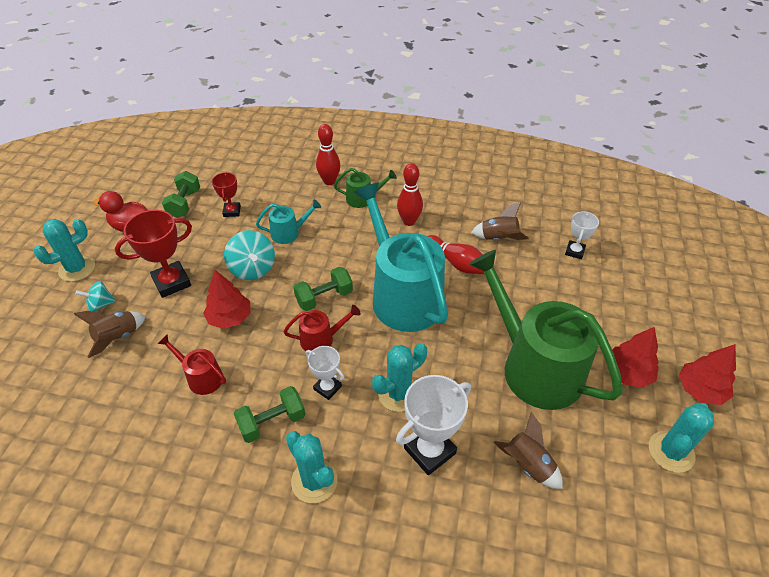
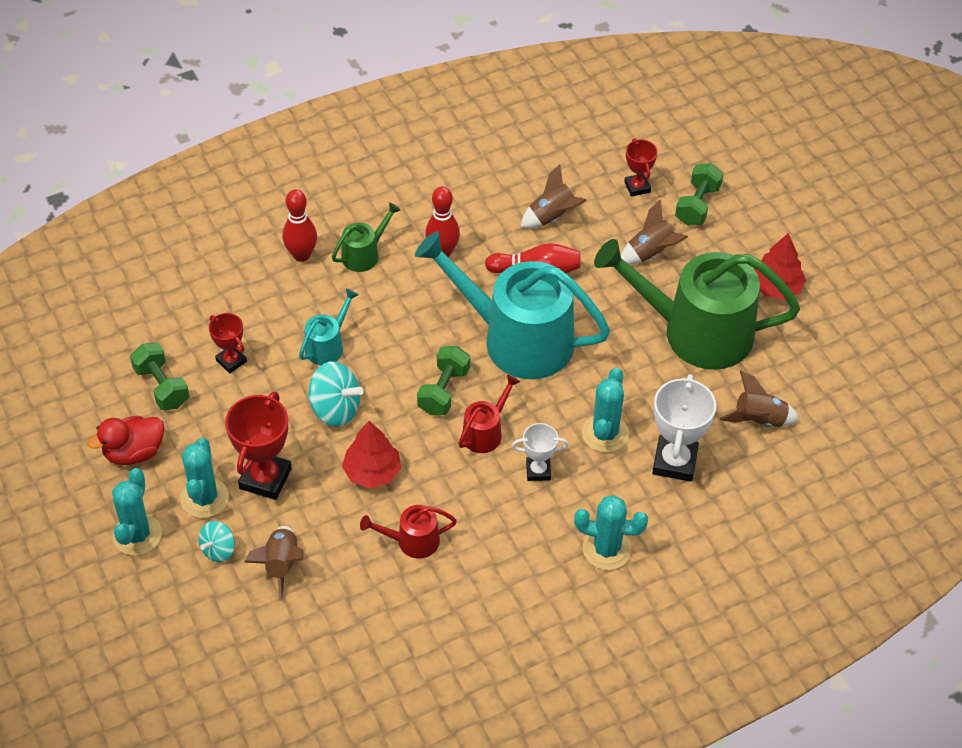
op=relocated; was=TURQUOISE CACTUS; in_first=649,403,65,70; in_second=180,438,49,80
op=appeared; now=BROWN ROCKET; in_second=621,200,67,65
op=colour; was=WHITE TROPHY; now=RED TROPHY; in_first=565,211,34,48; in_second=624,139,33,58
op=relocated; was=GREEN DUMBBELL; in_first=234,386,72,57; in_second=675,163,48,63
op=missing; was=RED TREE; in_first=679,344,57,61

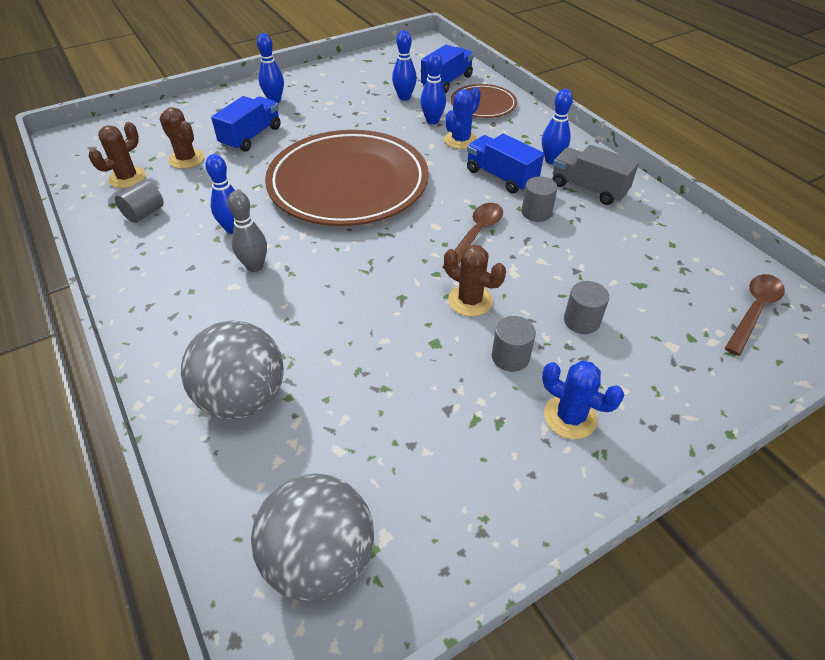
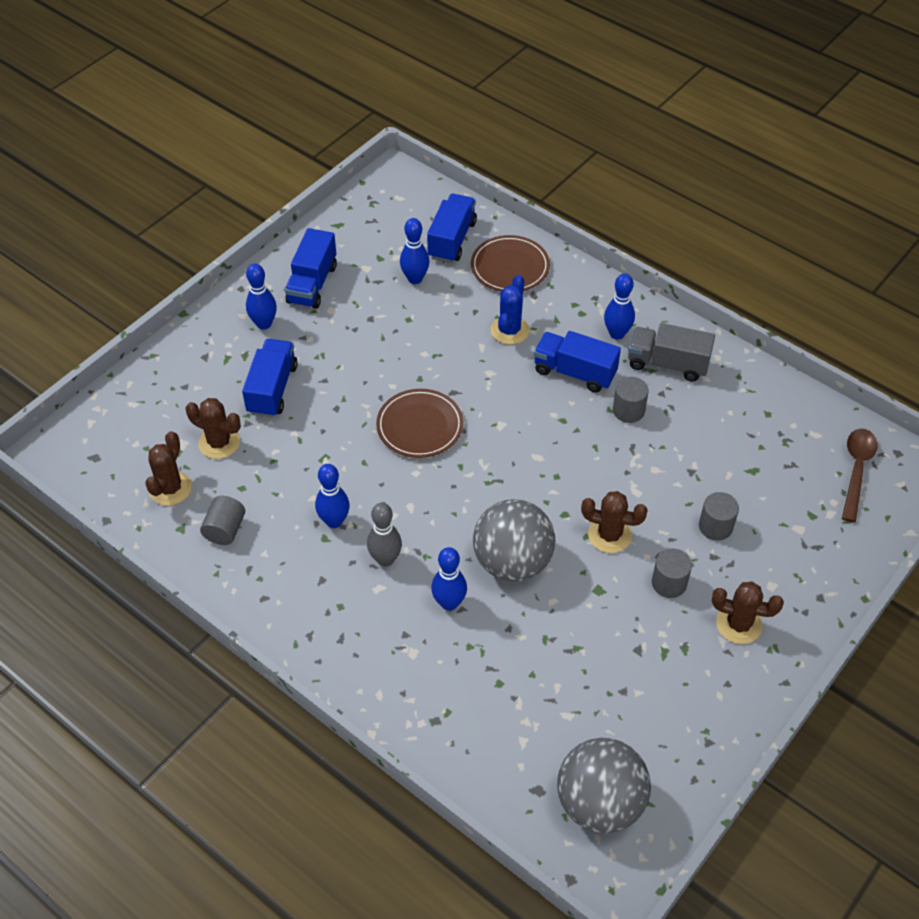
op=appeared; now=BLUE TRUCK; in_second=285,228,52,81
op=size; was=BROWN PLATE; in_first=265,130,164,96; in_second=376,389,87,69; ratio=0.48
op=relocated; was=BLUE BOWLING PIN; in_first=420,52,26,72; in_second=431,547,36,64
op=relocated; was=GREY BALL; in_first=181,320,103,99; in_second=473,499,82,83
op=colour; was=BLUE CACTUS; now=BROWN CACTUS; in_first=542,361,82,78; in_second=712,581,72,63
op=missing; was=BROWN SPOON; in_first=442,203,61,66

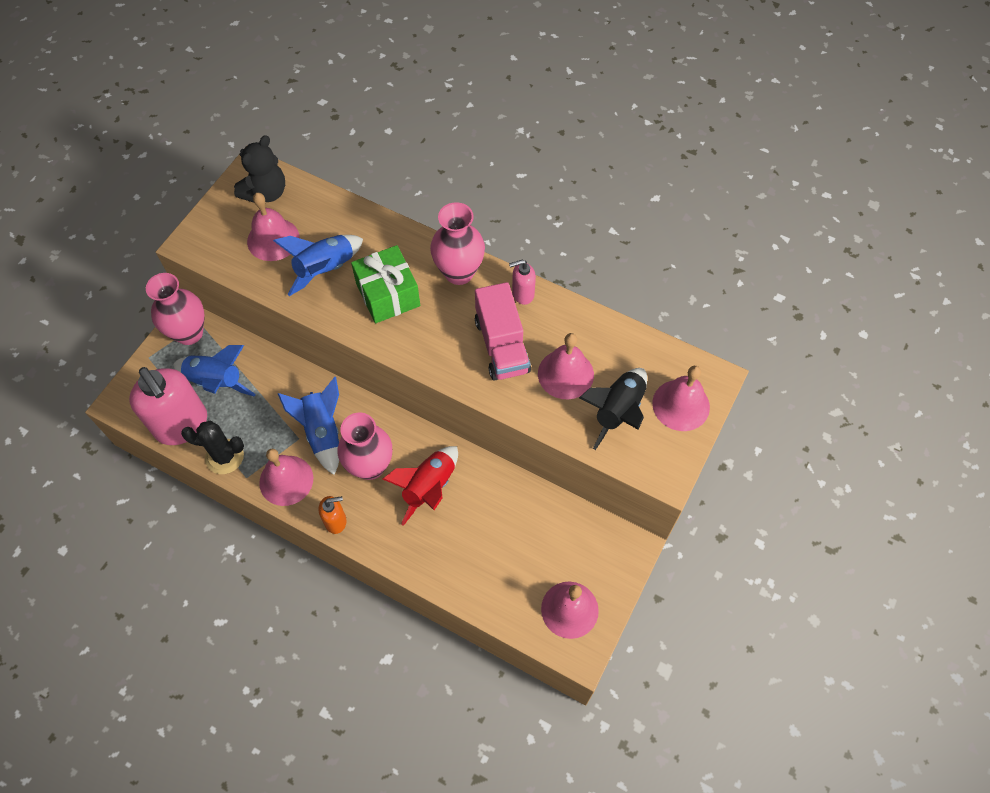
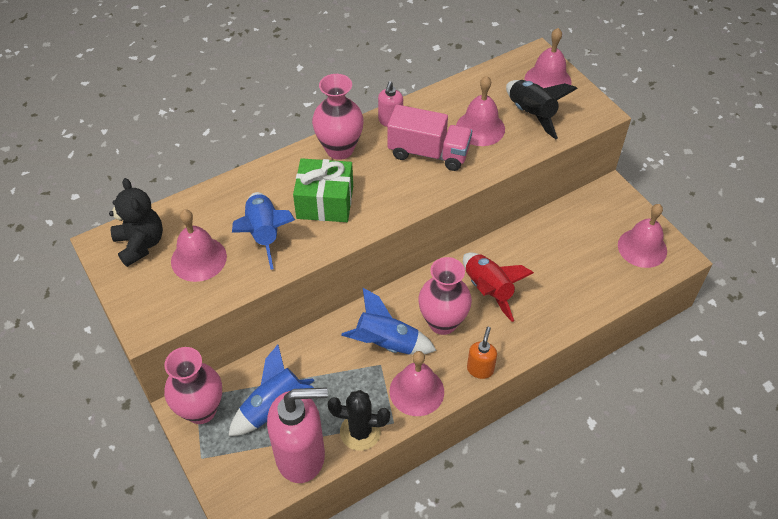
op=spun; was=BLACK CACTUS; in_first=181,421,63,53; in_second=328,390,62,61; clockwise=60

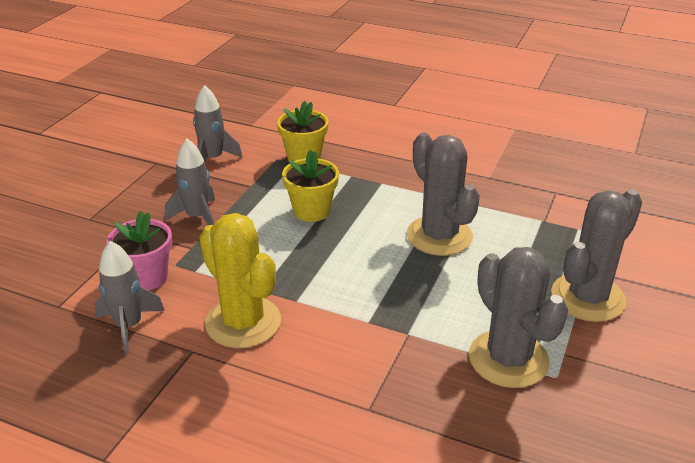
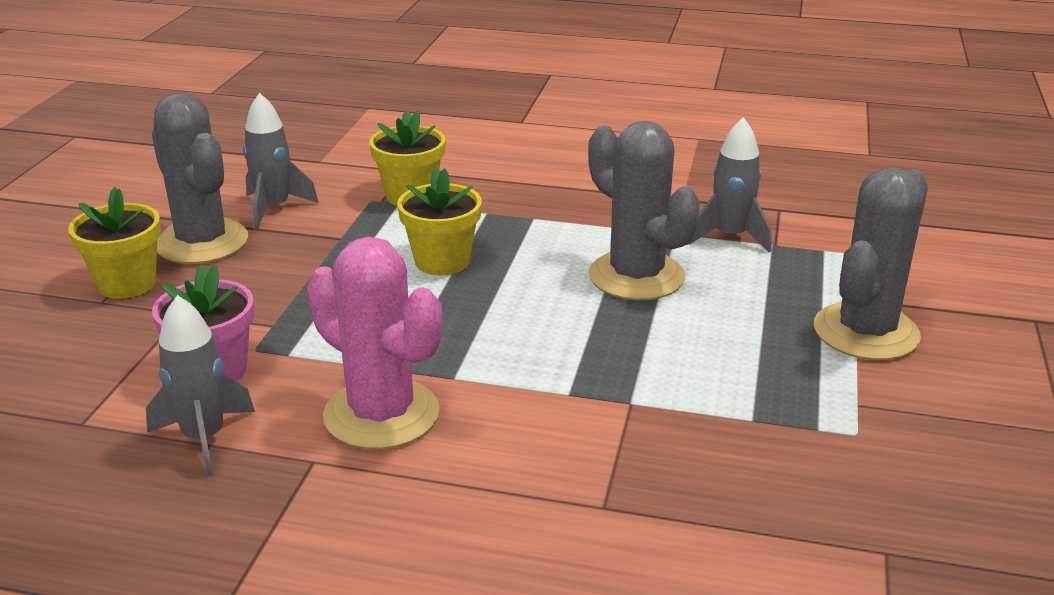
op=appeared; now=YELLOW FLOWER POT; in_second=68,187,93,112
op=relocated; was=GREY CACTUS; in_first=469,247,99,141; in_second=152,93,96,171
op=colour; was=YELLOW CACTUS; now=PINK CACTUS; in_first=199,213,82,135; in_second=307,237,135,213
op=relocated; was=GREY ROCKET; in_first=165,139,50,86; in_second=689,117,82,136

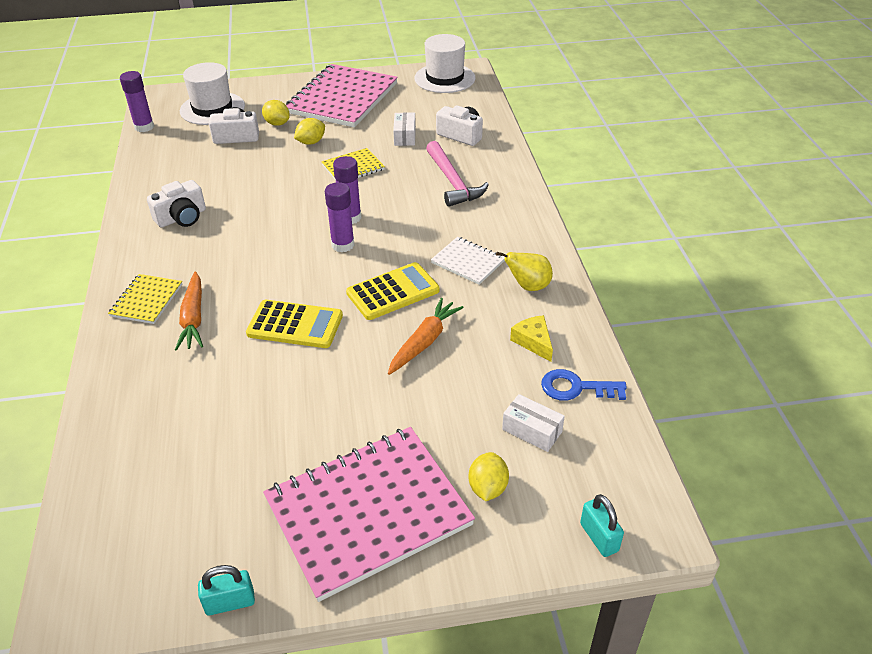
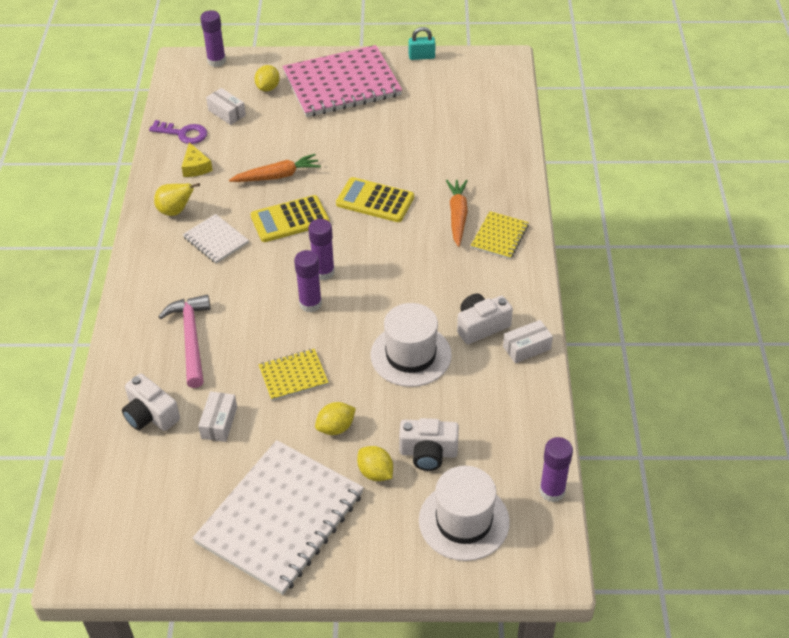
op=colour; was=BLUE KEY; now=PURPLE KEY; in_first=541,369,86,32; in_second=149,120,58,24
op=colour; was=PINK NOTEBOOK; now=WHITE NOTEBOOK; in_first=286,64,112,64; in_second=193,440,171,155
op=exchanged; was=TURQUOISE PADLOCK; now=PURPLE GLUE STICK; in_first=580,494,44,63; in_second=200,10,26,57
op=spun; was=ORANGE CARROT; in_first=388,298,76,77; in_second=229,154,92,28; clockwise=-150
op=relocated; was=WHITE HAT; in_first=415,34,61,59; in_second=371,303,81,84
op=appeared; now=WHITE BOX; in_second=503,320,50,43

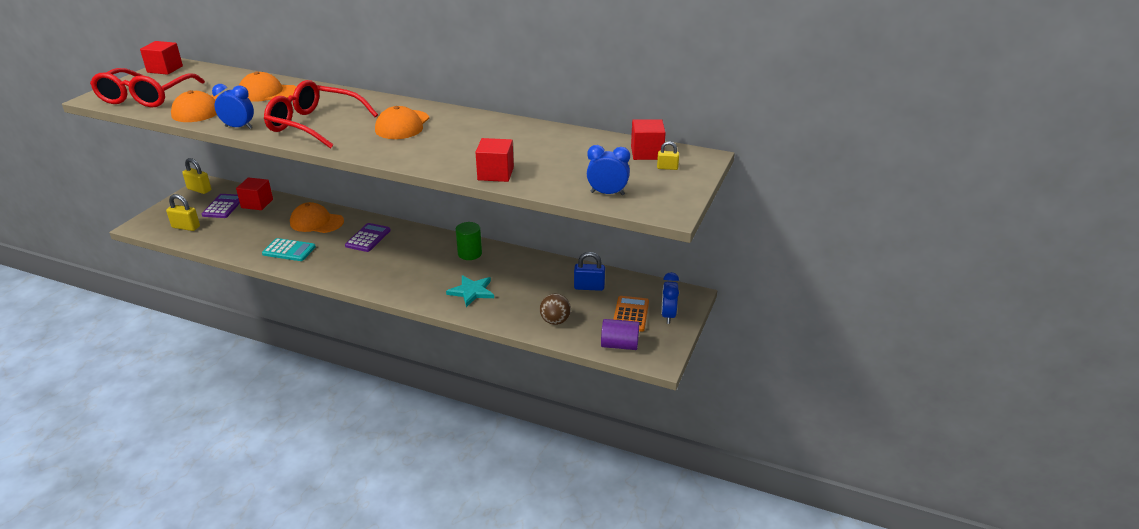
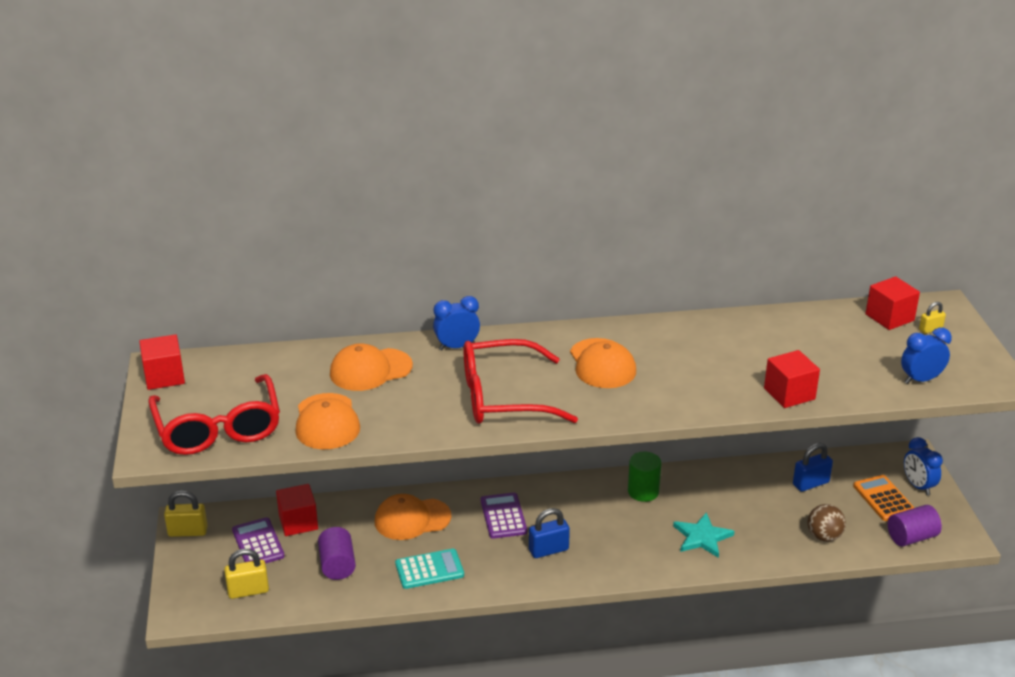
op=appeared; now=PURPLE CYLINDER; in_second=318,527,38,53
op=relocated; was=BLUE CLOCK; in_first=212,84,42,45; in_second=433,296,47,54
op=appeared; now=BLUE PADLOCK; in_second=529,508,41,50

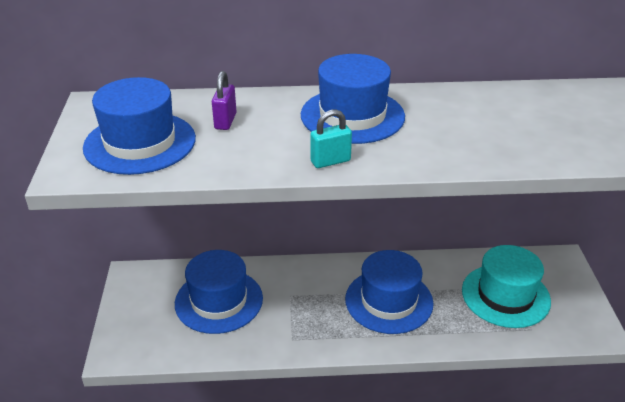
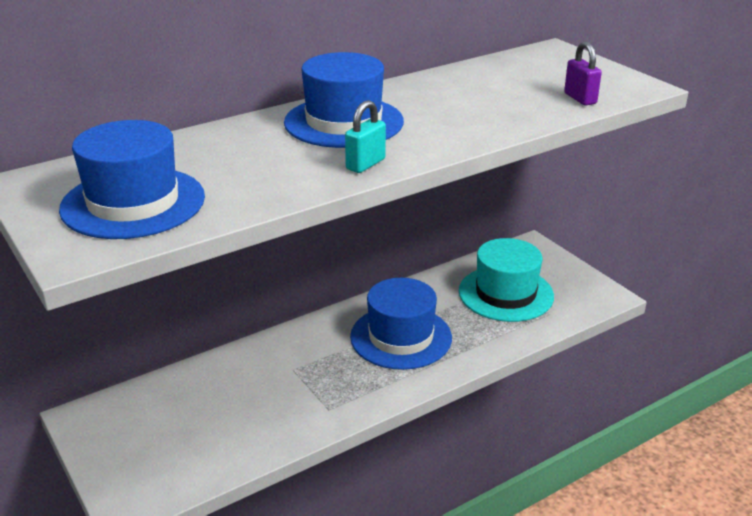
op=relocated; was=PURPLE PADLOCK; in_first=212,71,24,59; in_second=564,42,38,63
op=missing; was=BLUE HAT; in_first=175,250,88,84

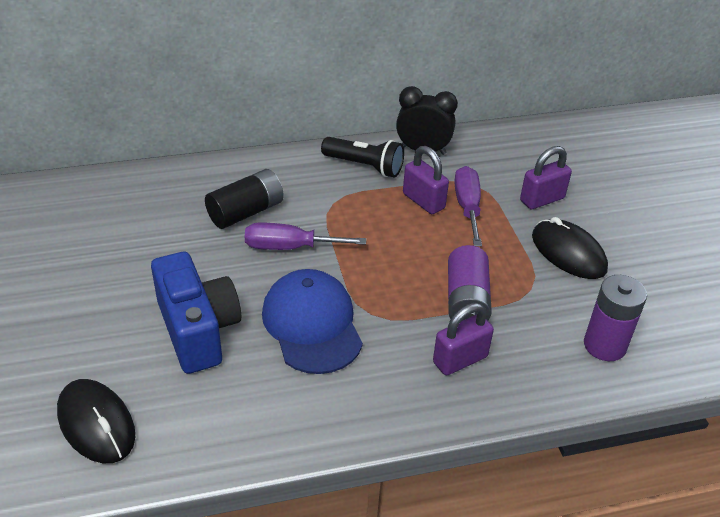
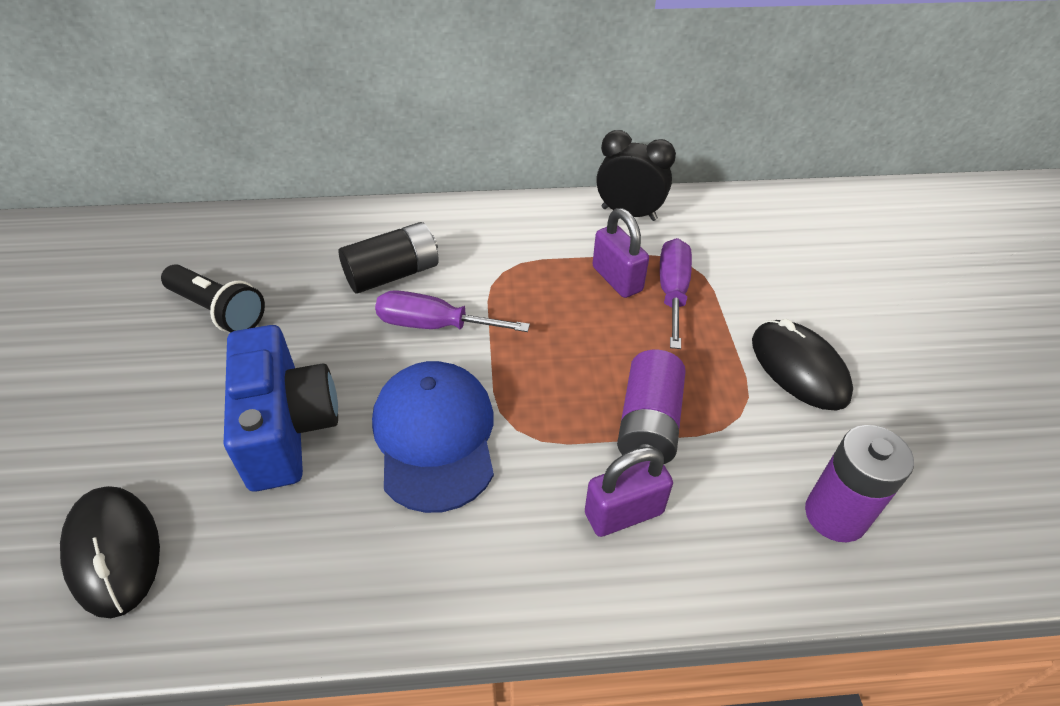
op=relocated; was=BLACK FLASHLIGHT; in_first=321,137,83,40; in_second=161,264,104,68
op=missing; was=PURPLE PADLOCK; in_first=520,146,52,63

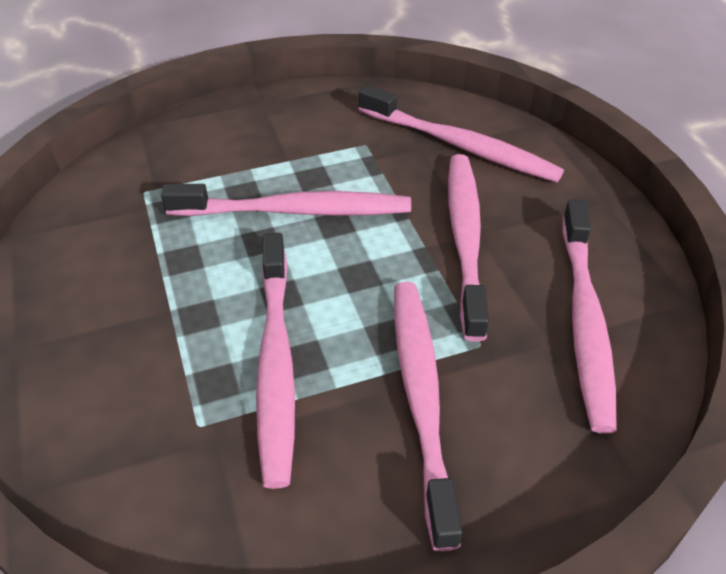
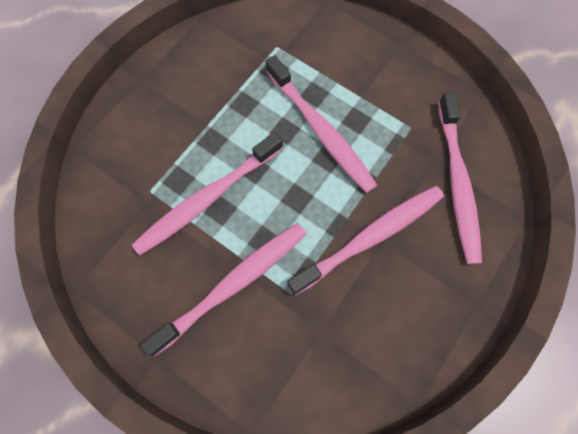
op=missing; was=PINK TOOTHBRUSH; in_first=562,200,55,234

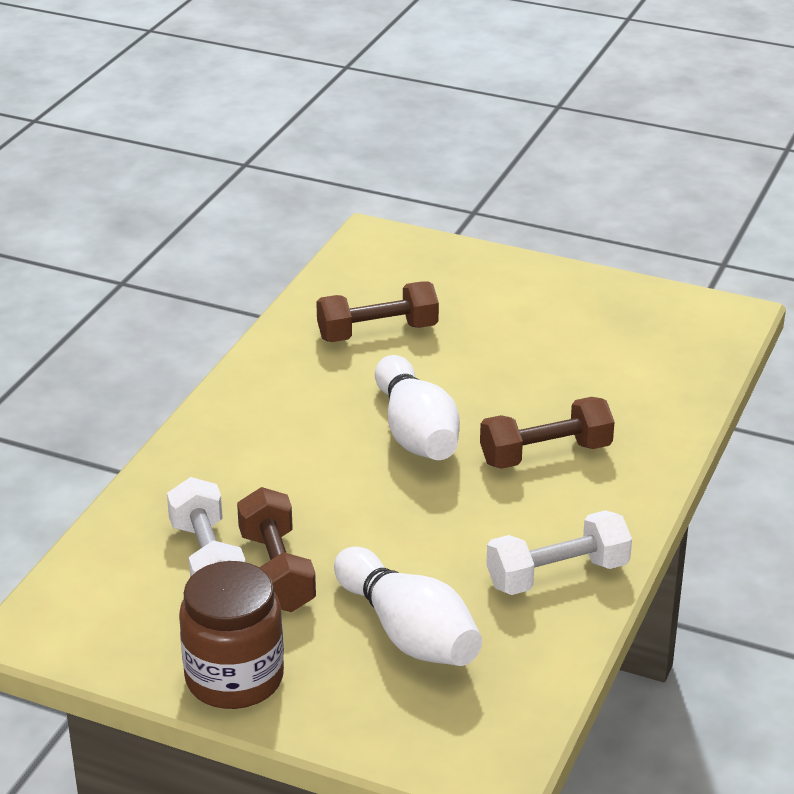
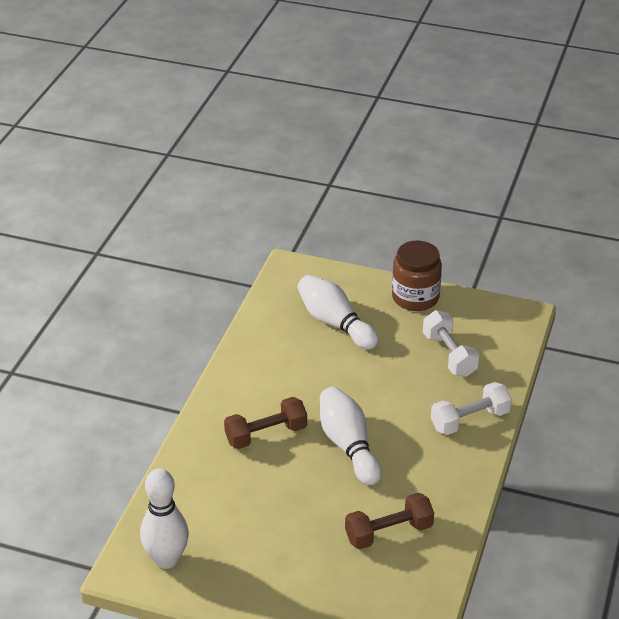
op=appeared; now=WHITE BOWLING PIN; in_second=140,468,49,101
op=relocated; was=WHITE DUMBBELL; in_first=486,510,146,85; in_second=431,382,81,53
op=missing; was=BROWN DUMBBELL; in_first=237,487,79,125

